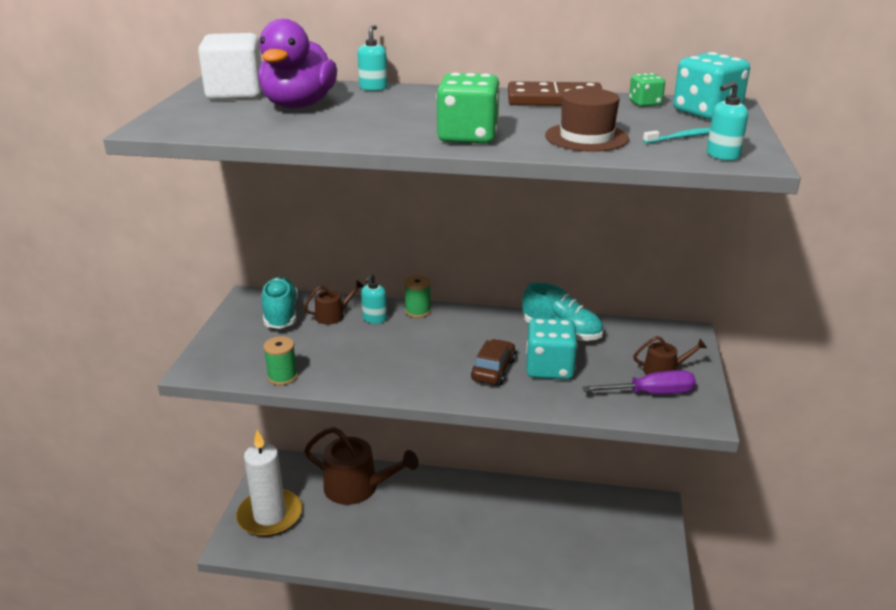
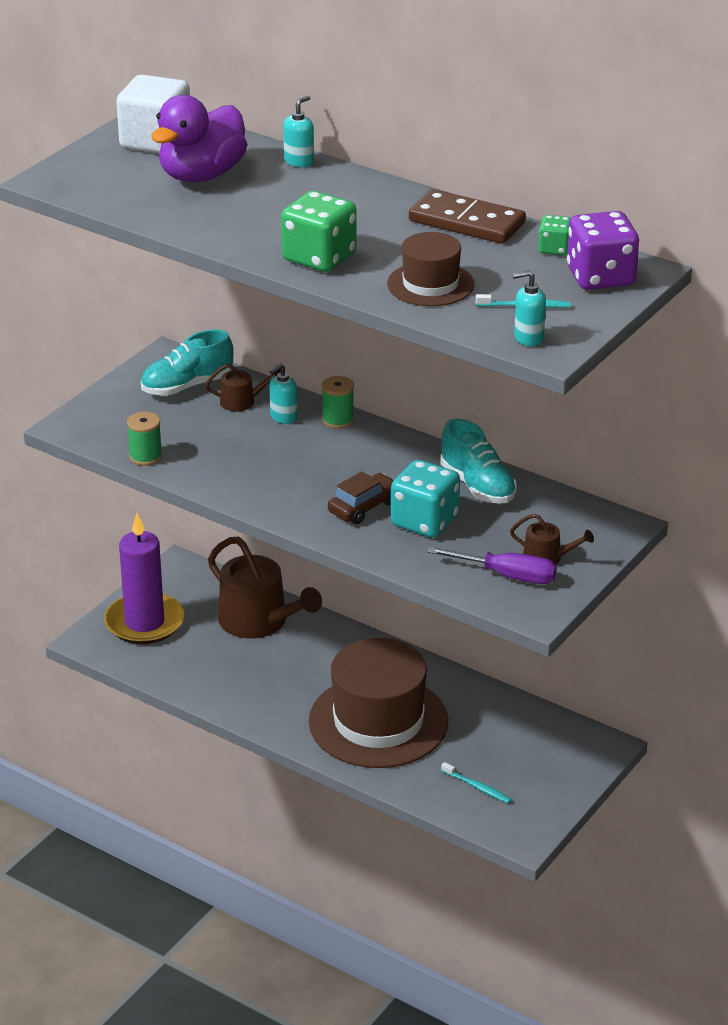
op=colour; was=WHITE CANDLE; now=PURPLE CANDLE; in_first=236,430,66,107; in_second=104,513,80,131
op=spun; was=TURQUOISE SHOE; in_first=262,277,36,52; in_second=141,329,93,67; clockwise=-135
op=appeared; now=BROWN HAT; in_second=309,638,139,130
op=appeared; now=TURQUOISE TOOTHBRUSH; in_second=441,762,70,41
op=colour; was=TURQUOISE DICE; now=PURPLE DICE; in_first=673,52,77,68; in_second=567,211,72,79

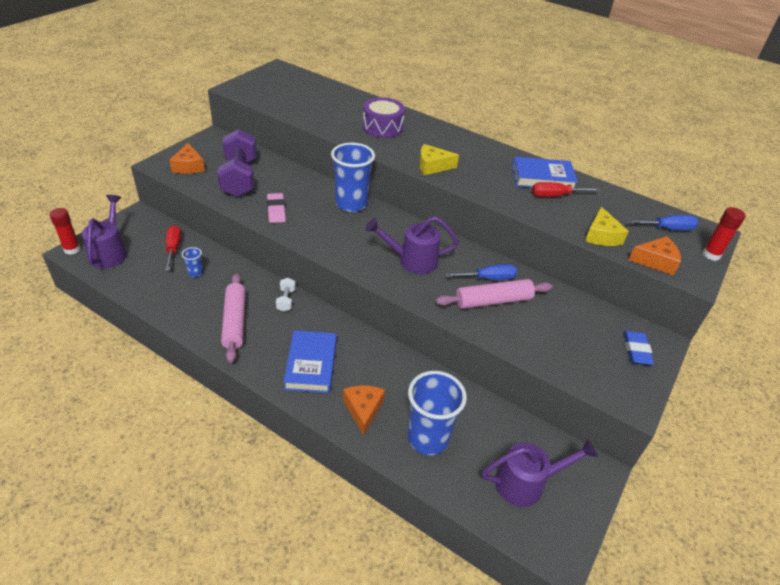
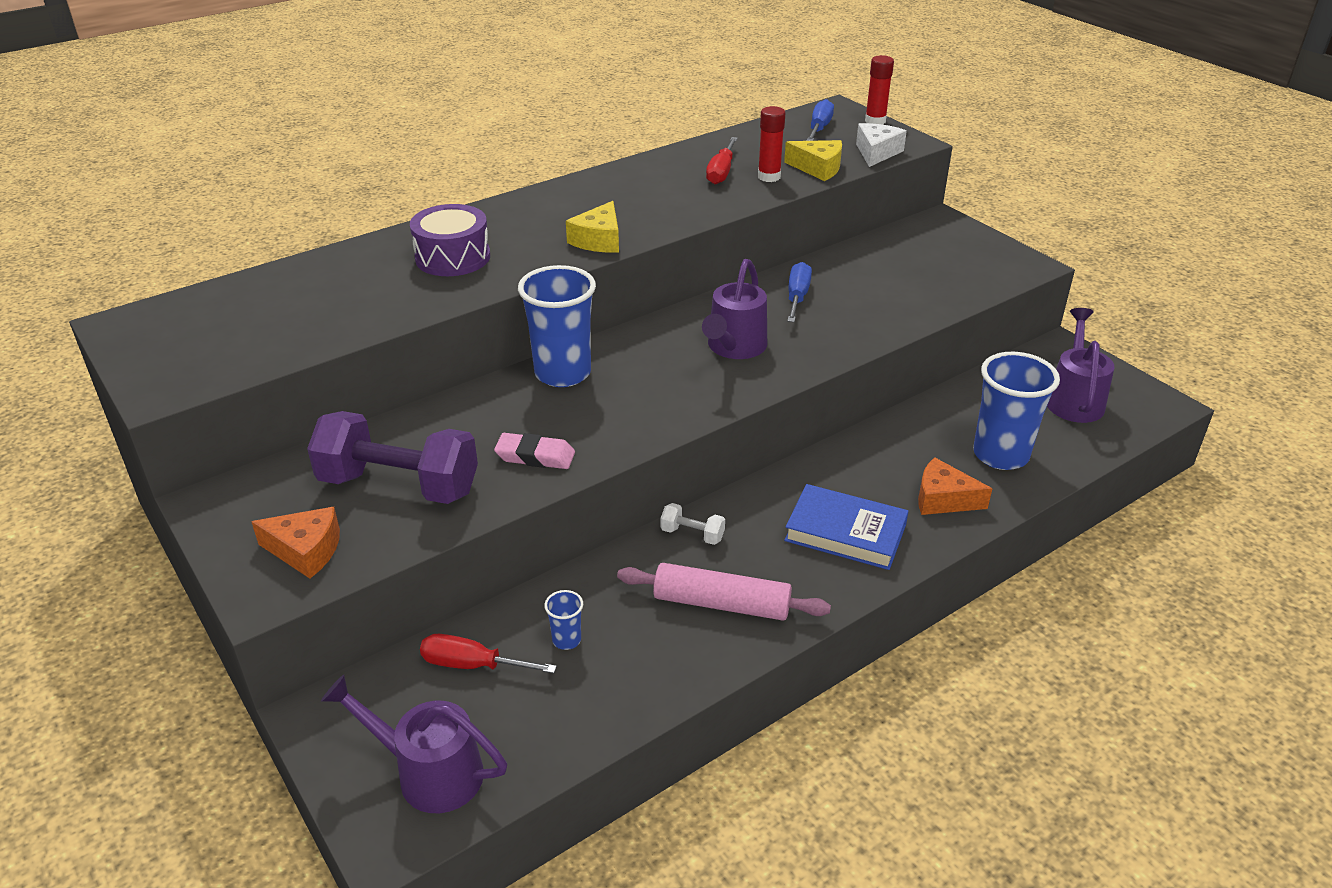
op=relocated; was=RED GLUE STICK; in_first=50,208,31,47; in_second=758,106,28,76
op=colour; was=ORANGE CHEESE; now=WHITE CHEESE; in_first=628,236,53,39; in_second=856,123,51,44
op=missing; was=PINK ROLLING PIN; in_first=436,279,116,30
op=missing; was=BLUE BOOK; in_first=512,157,66,31
op=missing; was=BLUE ERASER; in_first=623,331,31,34

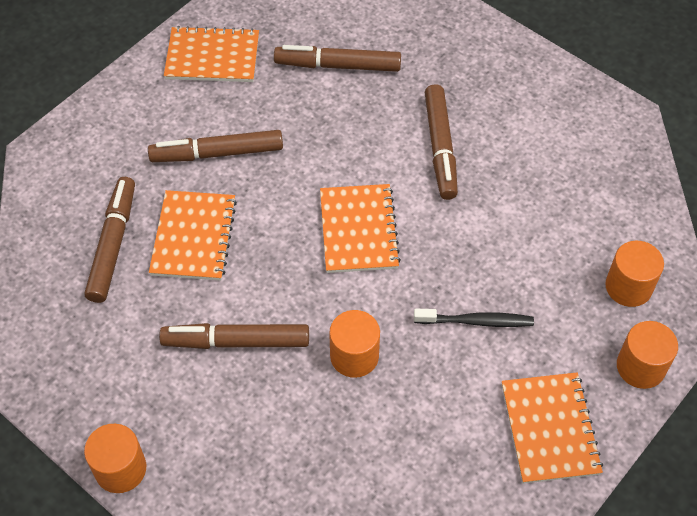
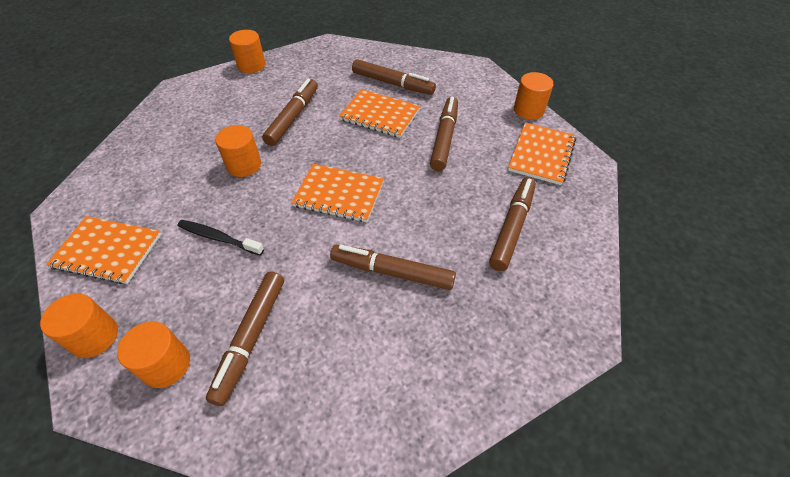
op=spun; was=BLACK TOOTHBRUSH; in_first=414,309,120,18; in_second=177,220,87,36; clockwise=90
op=appeared; now=BROWN MARKER; in_second=206,271,78,135
op=appeared; now=ORANGE CYLINDER; in_second=514,72,40,48

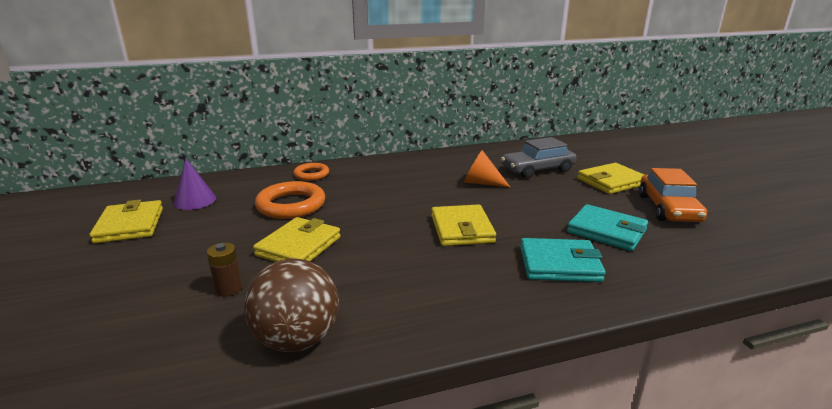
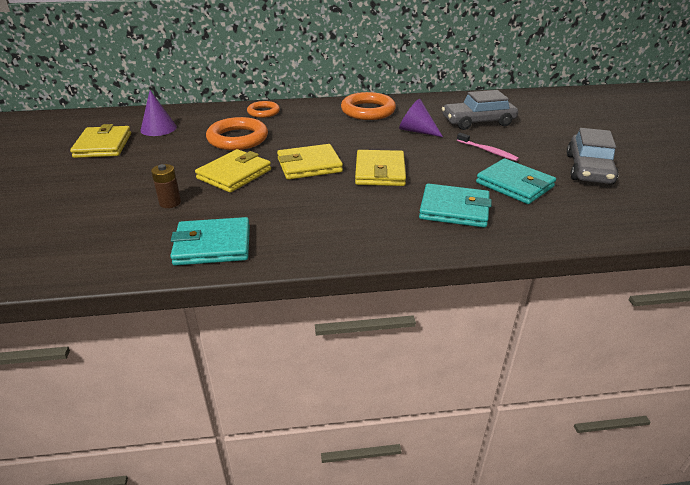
op=exchanged; was=BROWN BALL; now=TURQUOISE WALLET; in_first=244,258,95,94; in_second=170,217,80,49
op=relocated; was=YELLOW WALLET; in_first=577,163,67,31; in_second=277,144,66,36
op=appeared; now=ORANGE RING; in_second=341,92,55,28
op=colour; was=ORANGE CONE; now=PURPLE CONE; in_first=464,150,46,37; in_second=399,99,44,38
op=appeared; now=PINK TOOTHBRUSH; in_second=457,133,62,28
op=colour; was=ORANGE CAR; now=GREY CAR; in_first=639,168,68,54; in_second=567,128,52,57

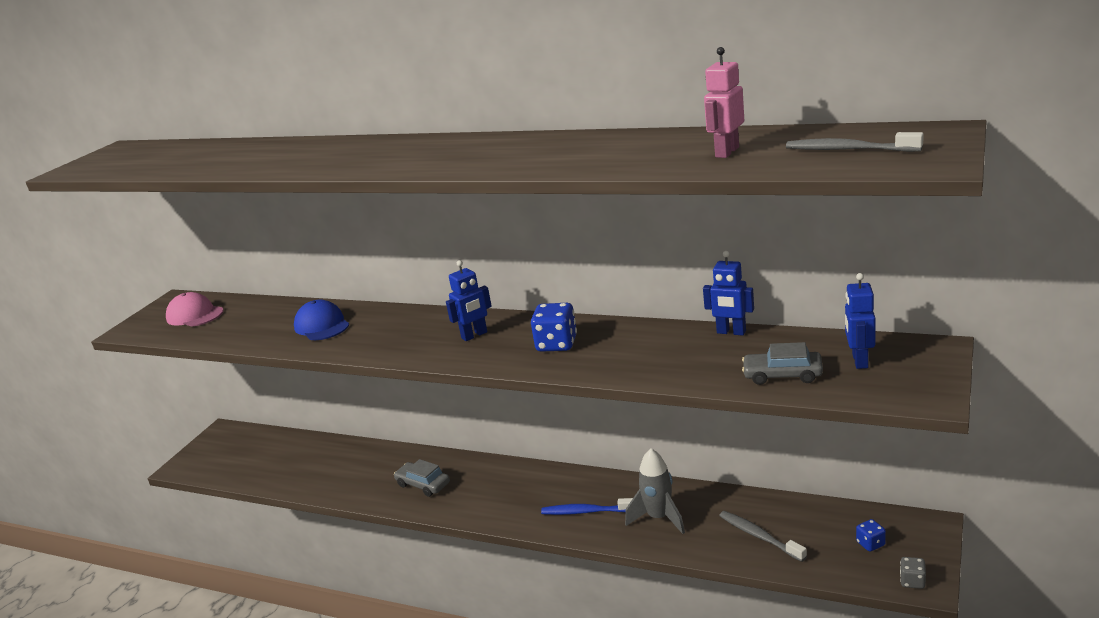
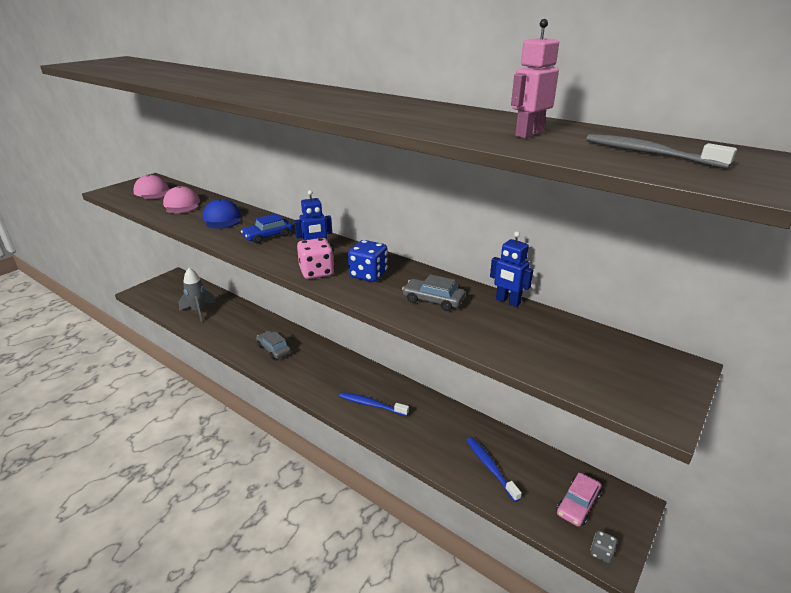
op=appeared; now=PINK CAP; in_second=163,186,37,27
op=relocated; was=GREY ROCKET; in_first=625,448,60,86; in_second=179,268,37,54
op=appeared; now=BLUE CAR; in_second=241,213,52,30
op=appeared; now=PINK DICE; in_second=297,238,37,41
op=relocated; was=GREY CAR; in_first=742,342,81,43; in_second=402,274,63,37
op=colour; was=GREY TOOTHBRUSH; now=BLUE TOOTHBRUSH; in_first=719,511,88,51; in_second=466,437,56,65
op=exchanged; was=BLUE DICE; now=PINK CAR; in_first=856,519,30,33; in_second=557,473,44,54
op=missing; was=BLUE ROBOT; in_first=845,273,31,96

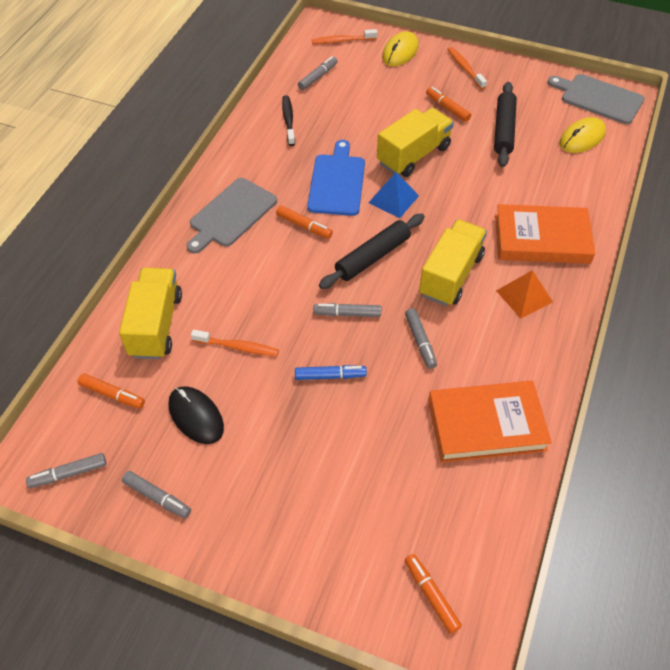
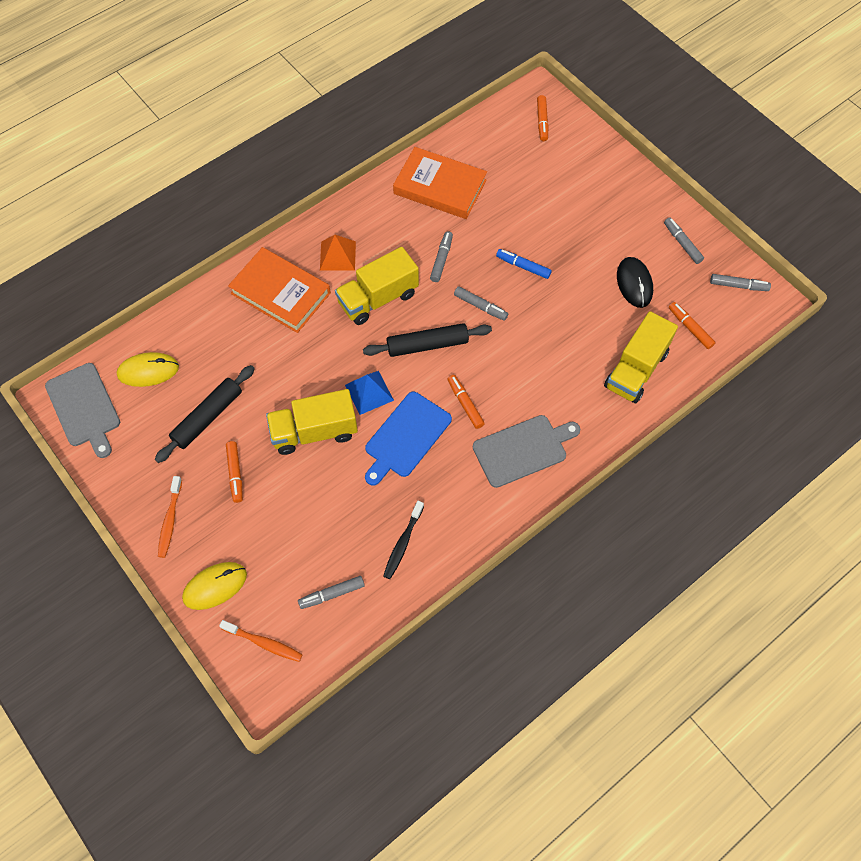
op=missing; was=ORANGE TOOTHBRUSH; in_first=191,330,88,26

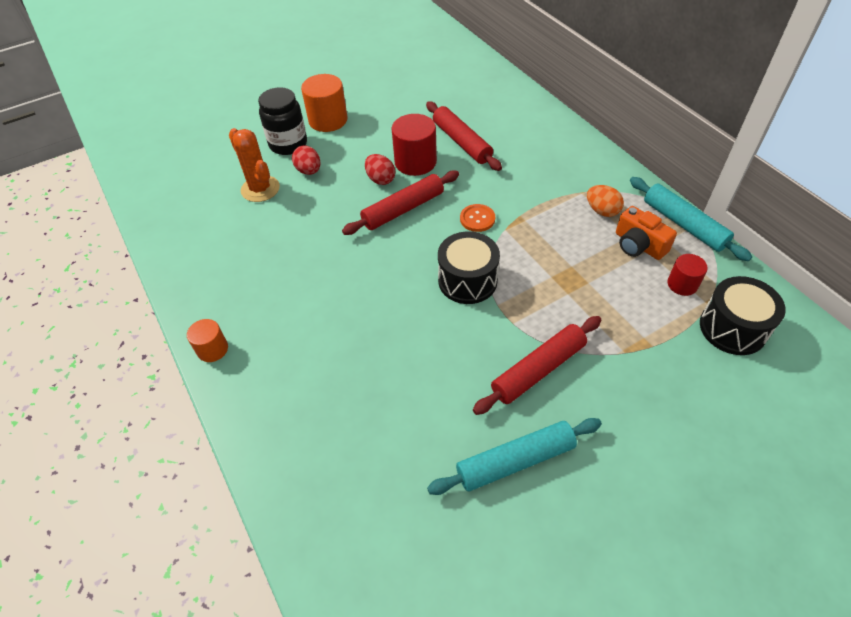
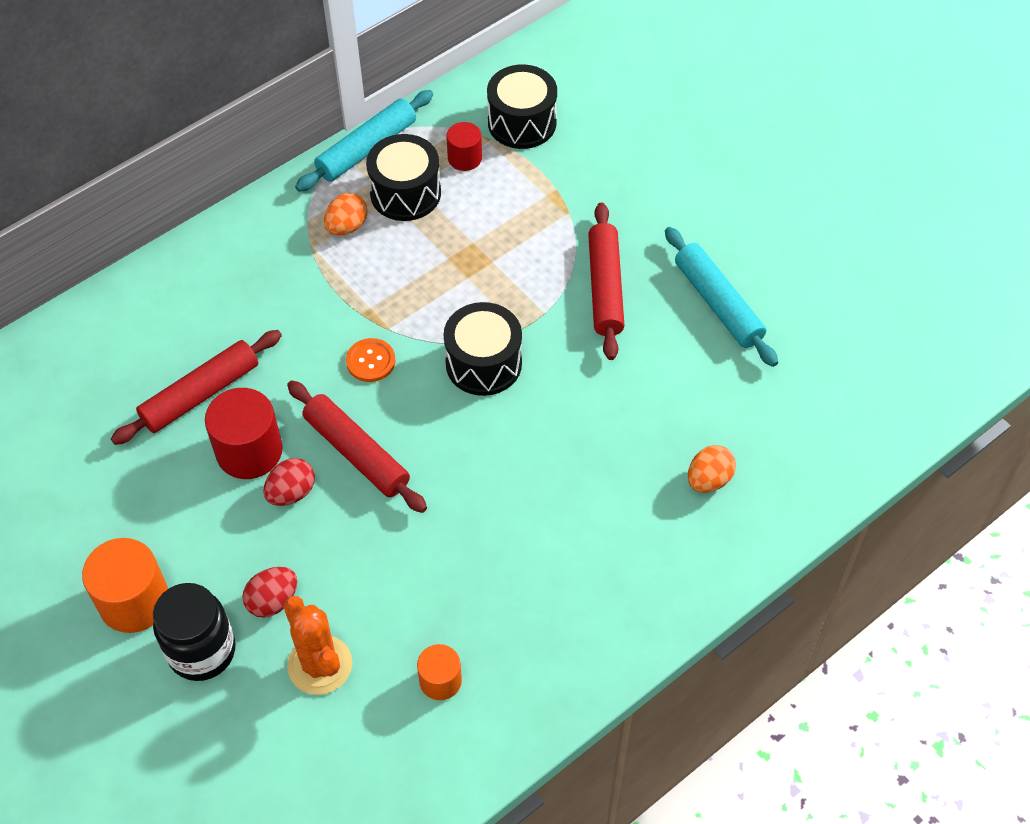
op=spun; was=ORANGE CACTUS; in_first=229,128,51,74; in_second=284,596,68,99; clockwise=-75
op=exchanged; was=ORANGE CAMERA; now=BLACK DRUM; in_first=616,206,61,54; in_second=366,134,75,87
op=relocated; was=ORANGE CYLINDER; in_first=187,319,41,43; in_second=417,644,45,56
op=spun; was=RED ROLLING PIN; in_first=473,316,128,99; in_second=588,202,37,158; clockwise=45
op=appeared; now=ORANGE EGG; in_second=688,445,48,48

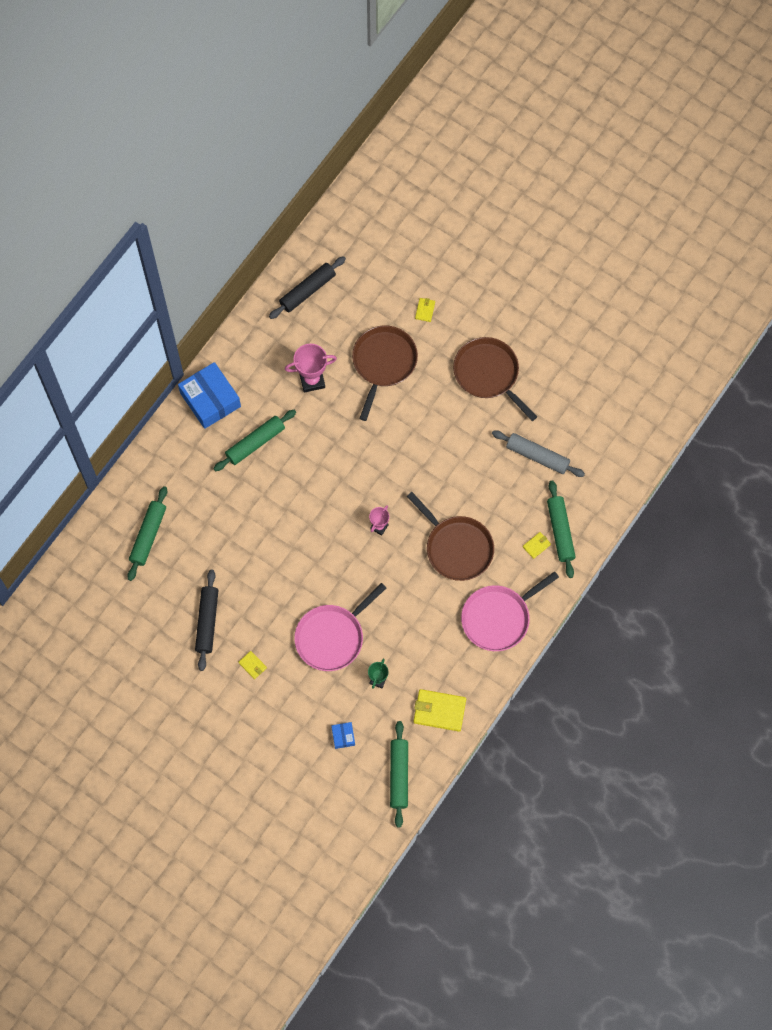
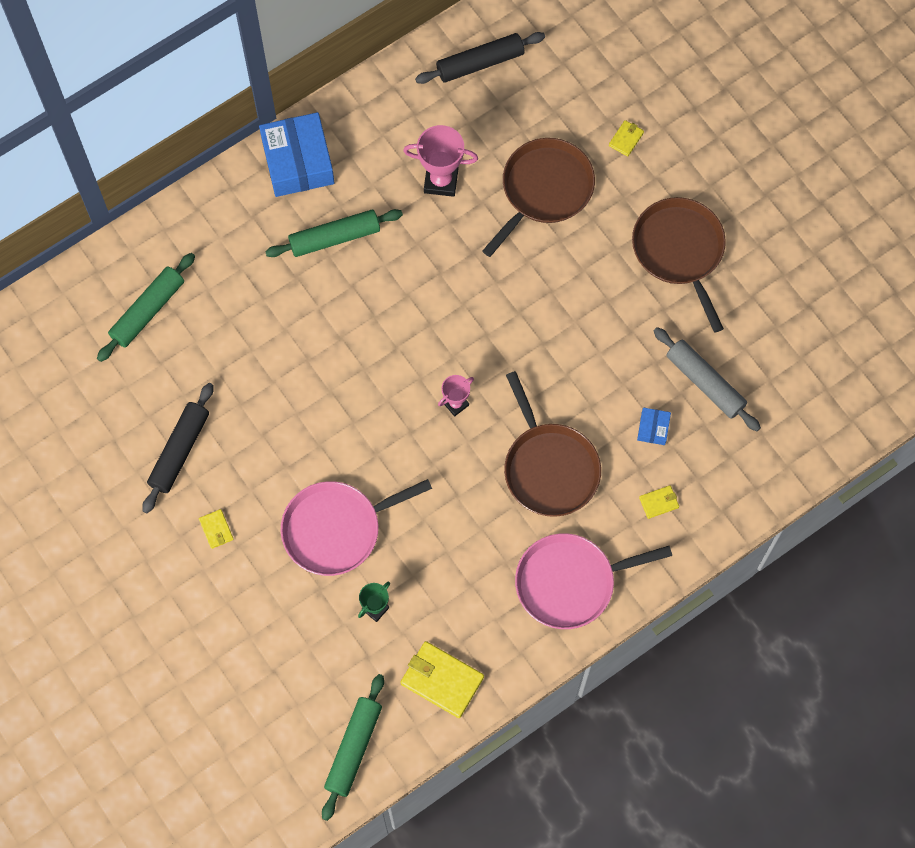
op=relocated; was=BLUE BOX; in_first=331,722,24,27; in_second=637,408,34,37
op=missing; was=GREEN ROLLING PIN; in_first=547,481,29,97

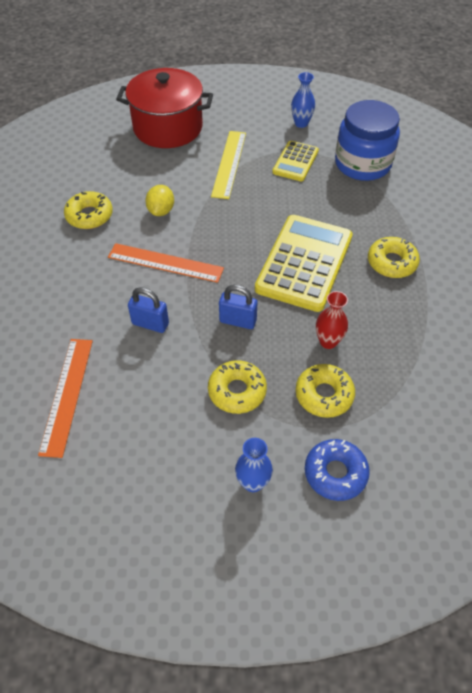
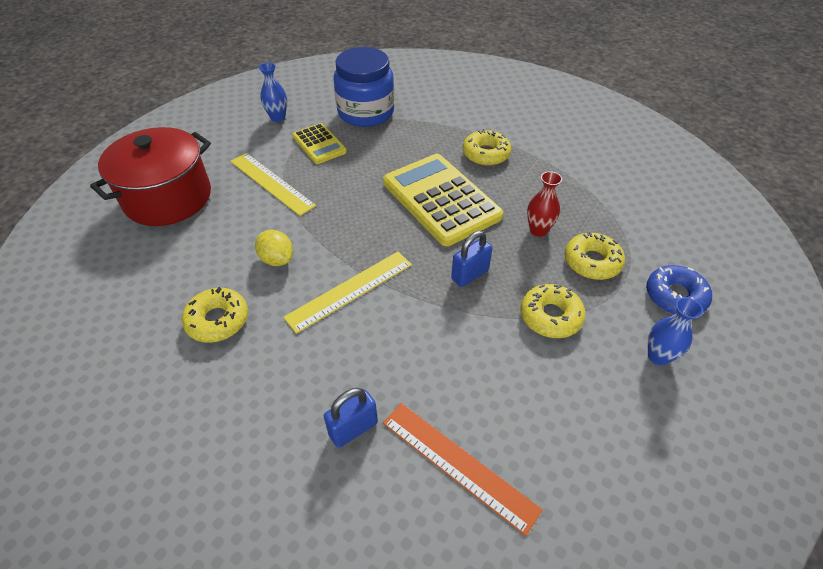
op=colour; was=ORANGE RULER; now=YELLOW RULER; in_first=108,243,116,40; in_second=283,252,129,82
op=relocated; was=BLUE PADLOCK; in_first=128,287,41,46; in_second=324,388,54,60

